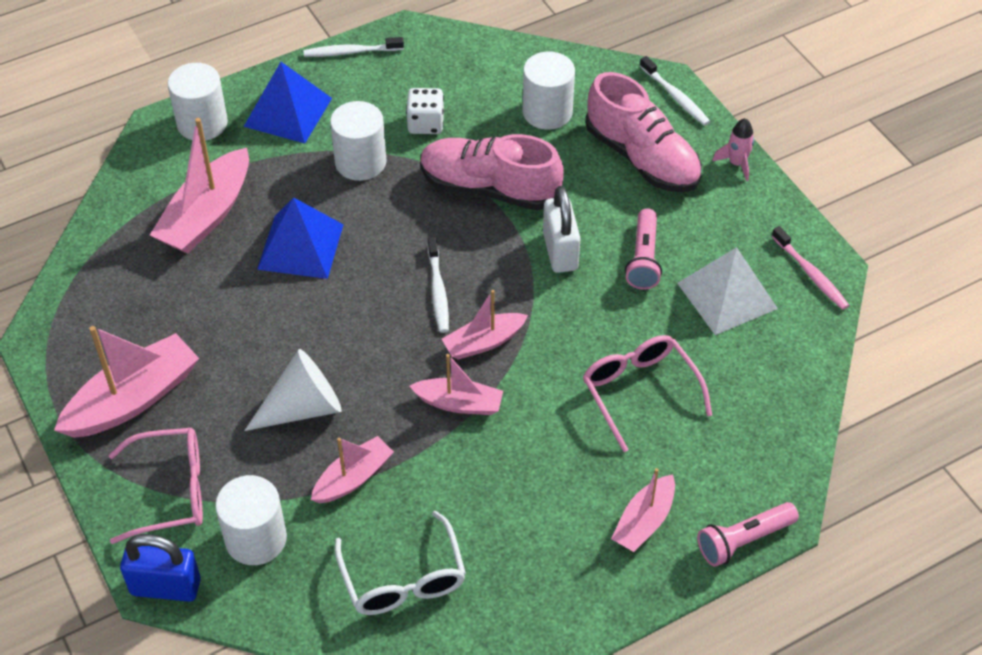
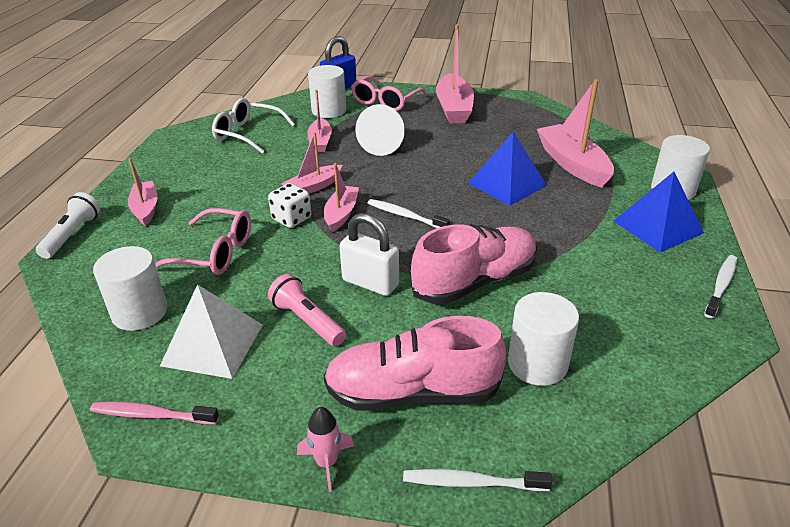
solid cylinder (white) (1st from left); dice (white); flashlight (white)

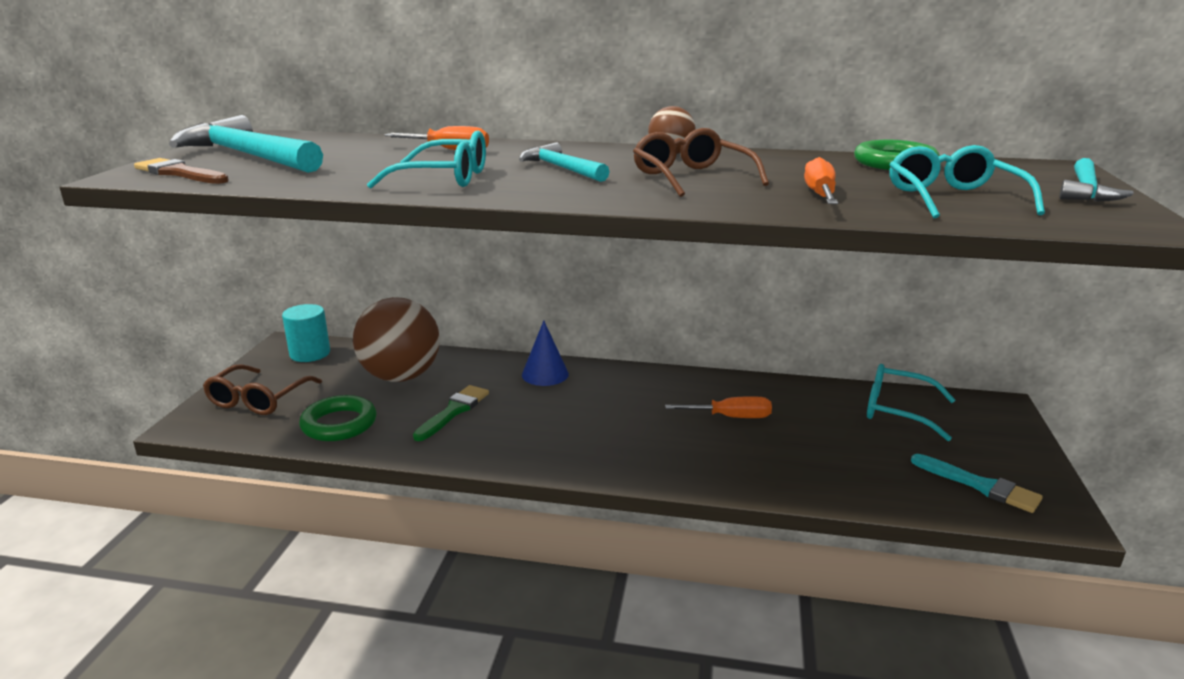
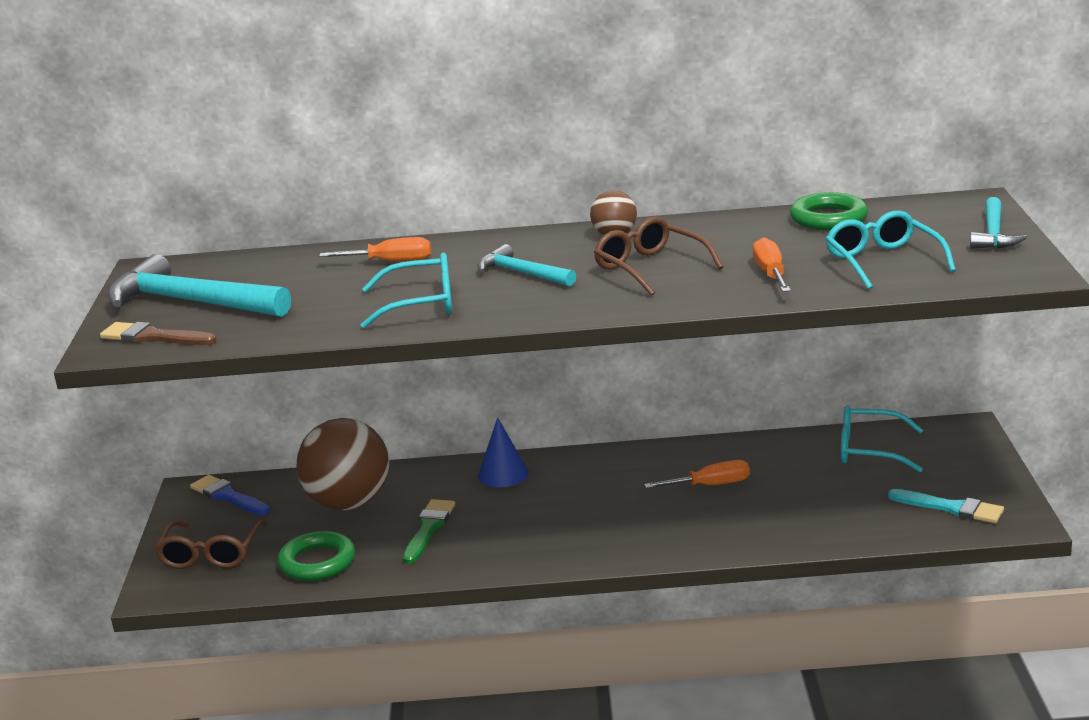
paintbrush (blue)

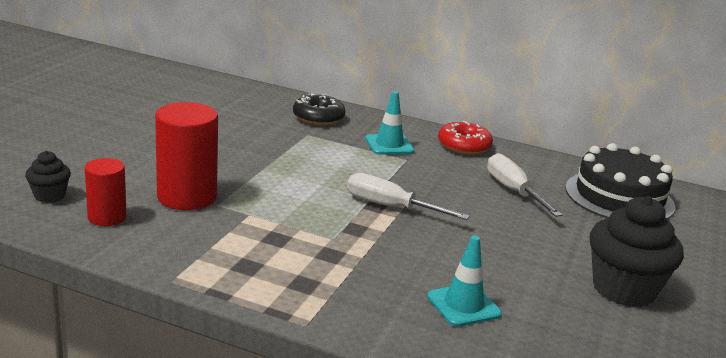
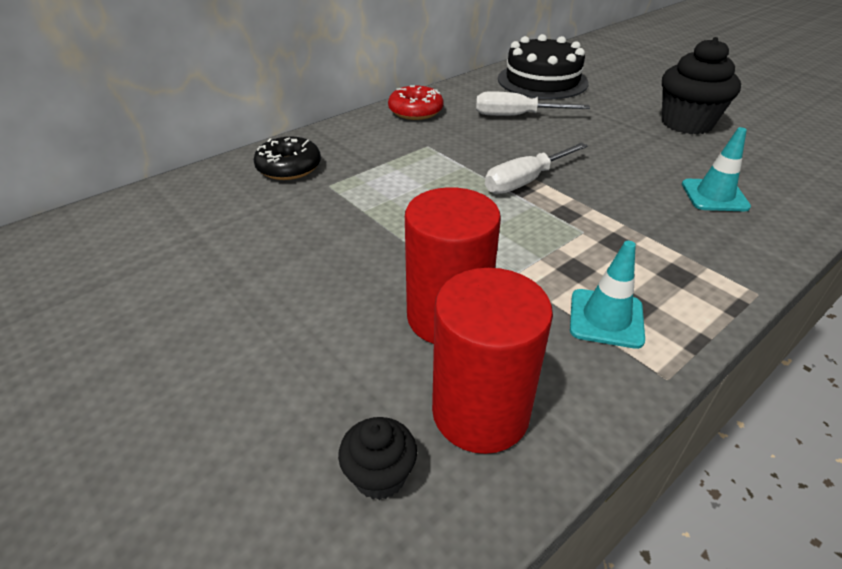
safety cone (aqua) (1st from left); solid cylinder (crimson) (2nd from left)

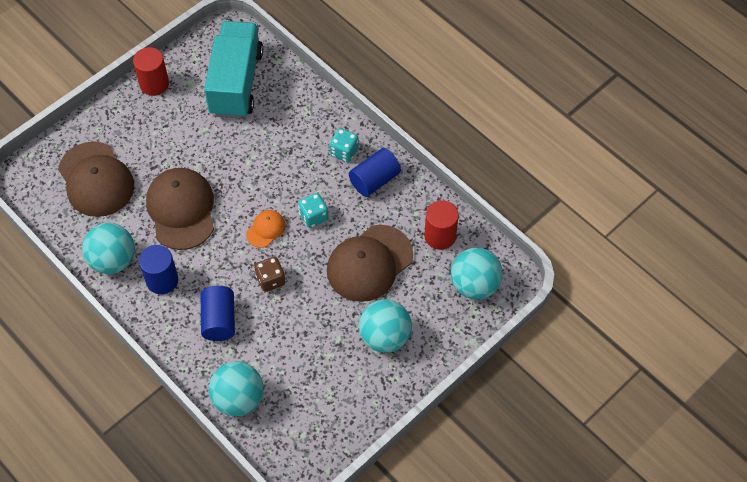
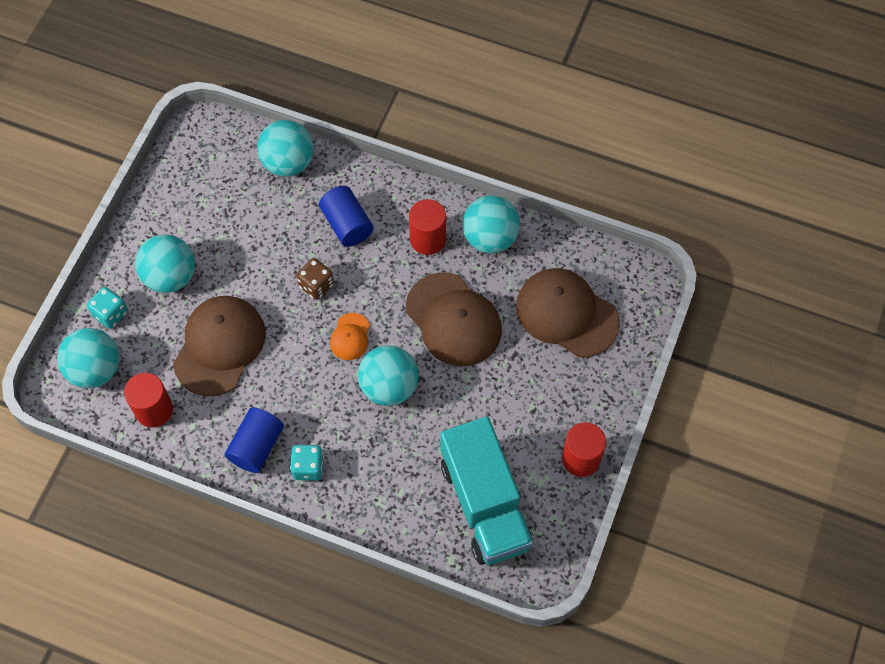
sphere (aqua) (4th from left); dice (aqua) (1st from left); solid cylinder (crimson) (2nd from left)

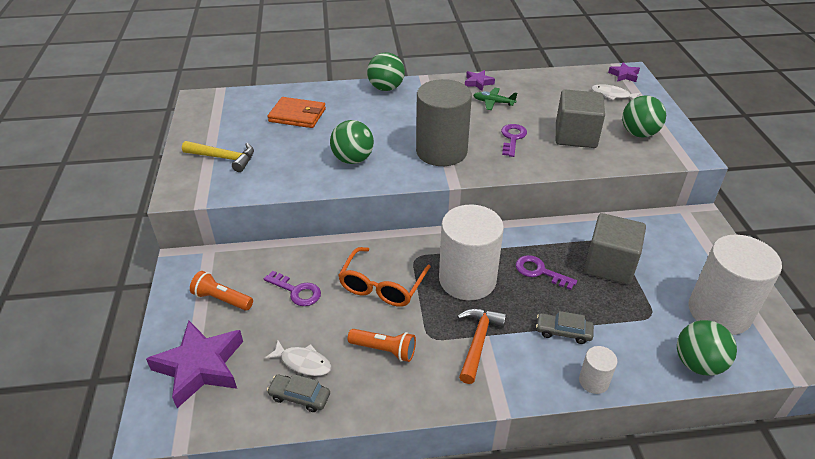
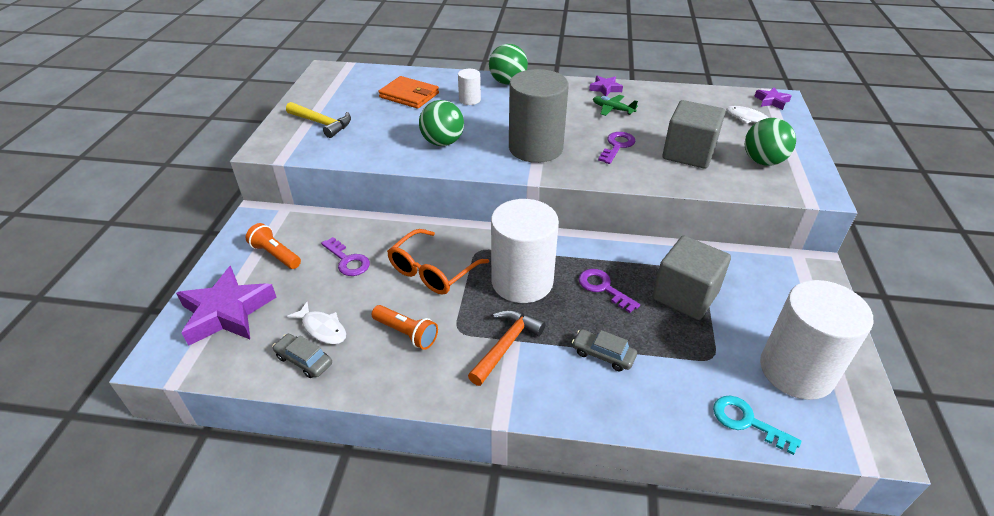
solid cylinder (white) (1st from left); latchkey (aqua)

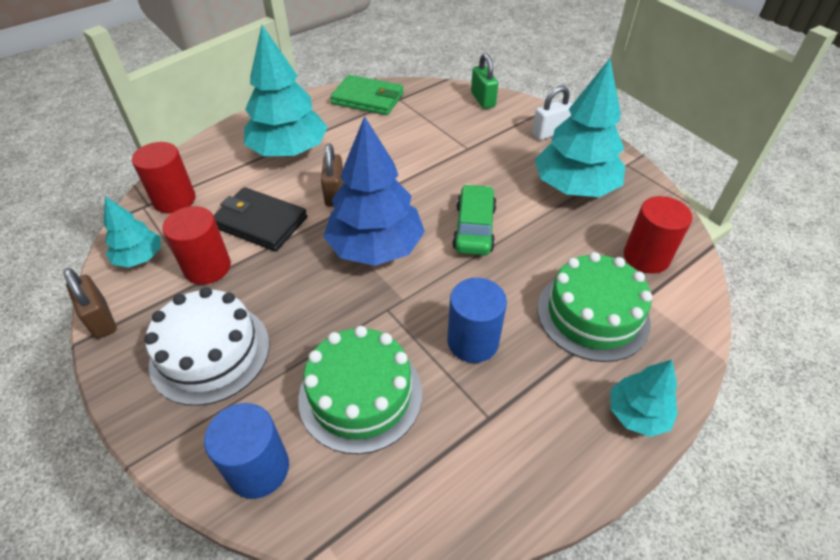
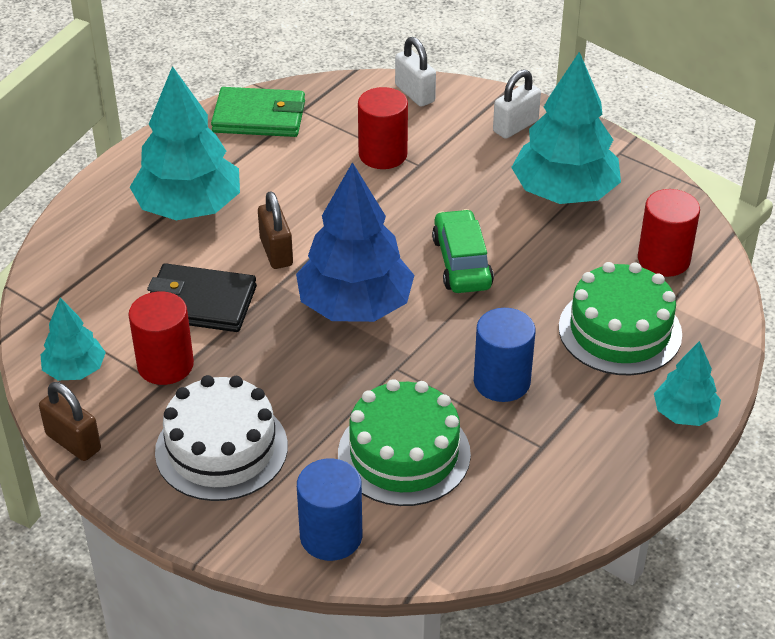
solid cylinder (crimson) (2nd from left); small lock (white) (1st from left)

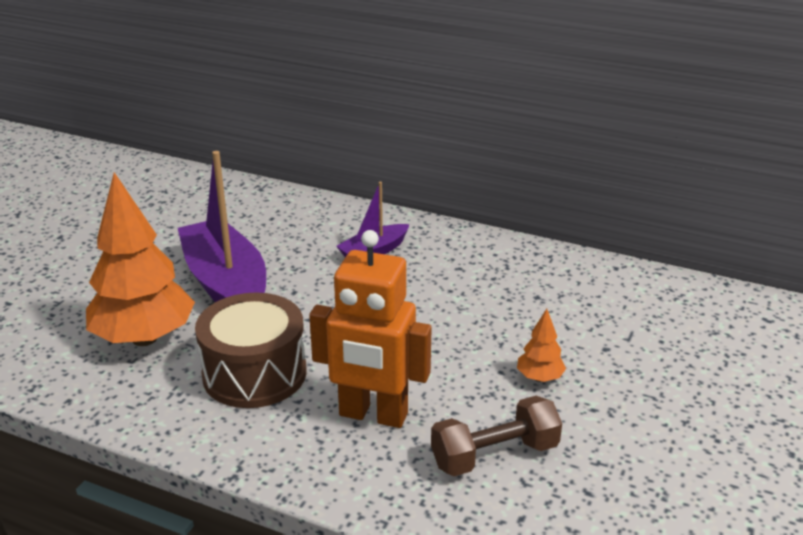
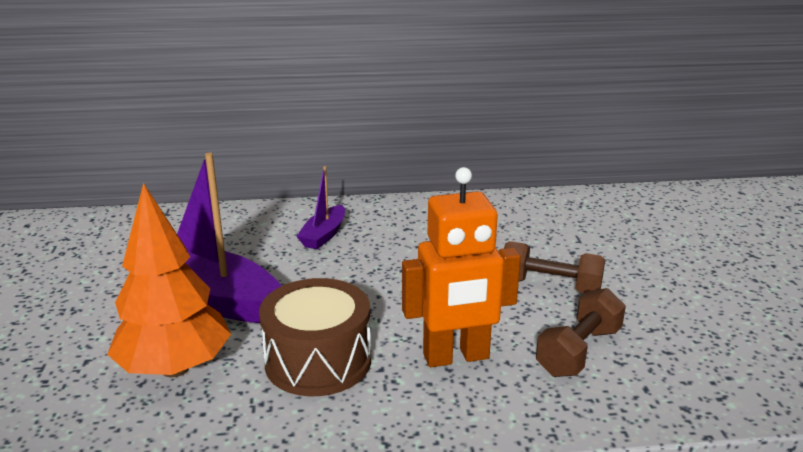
dumbbell (russet) (1st from left)

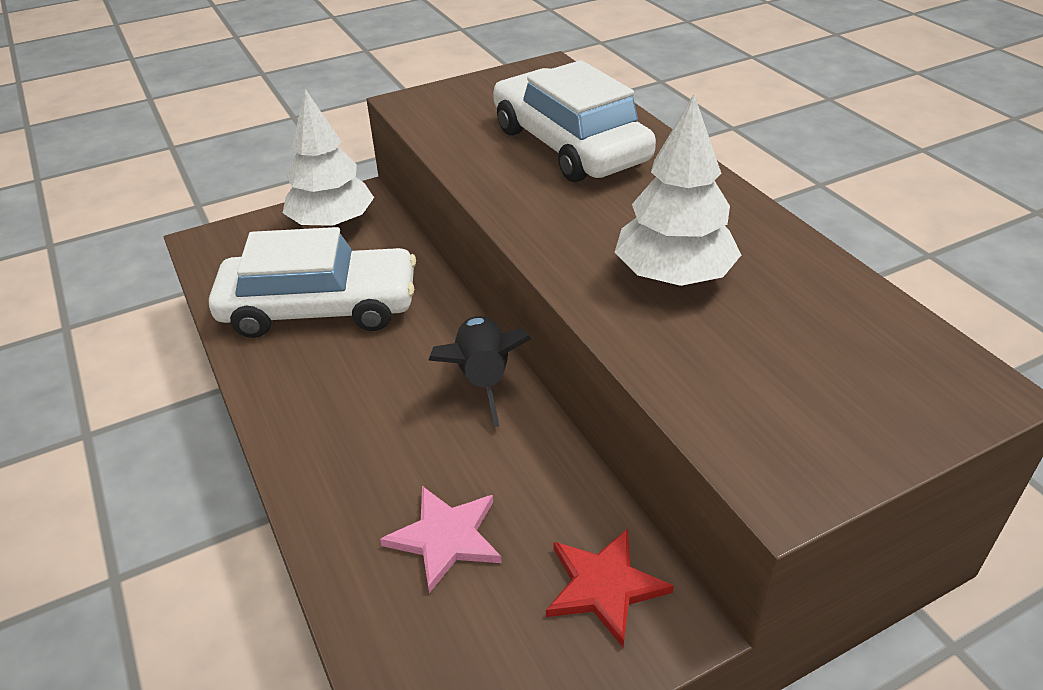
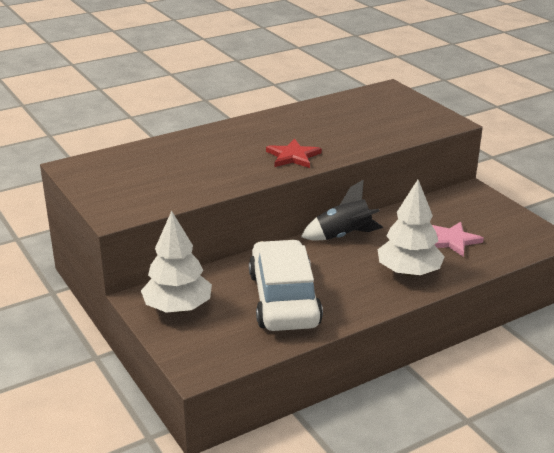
car (white) (2nd from left in the first image); star (crimson); fir tree (white) (2nd from left)

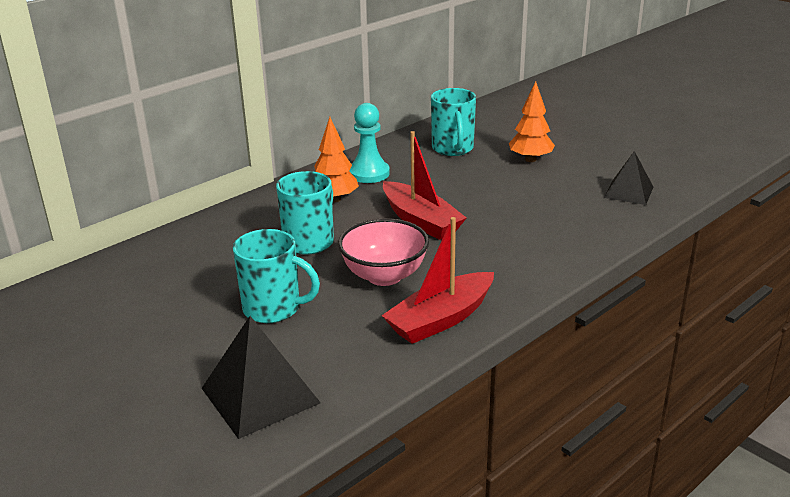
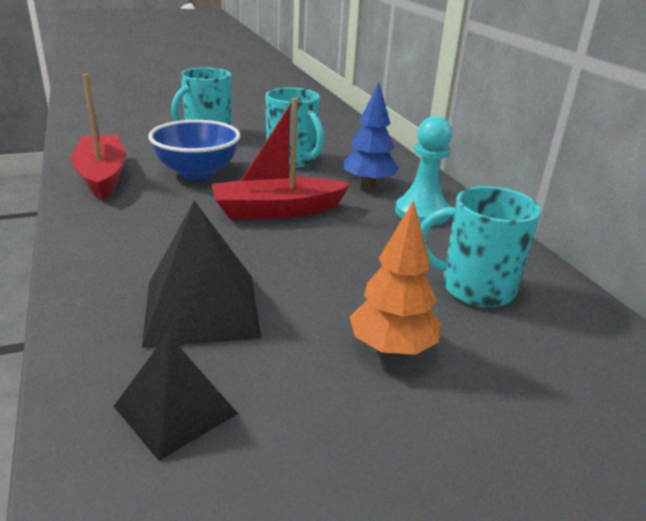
pyramid (black) (2nd from left); fir tree (blue); deep dish (blue)

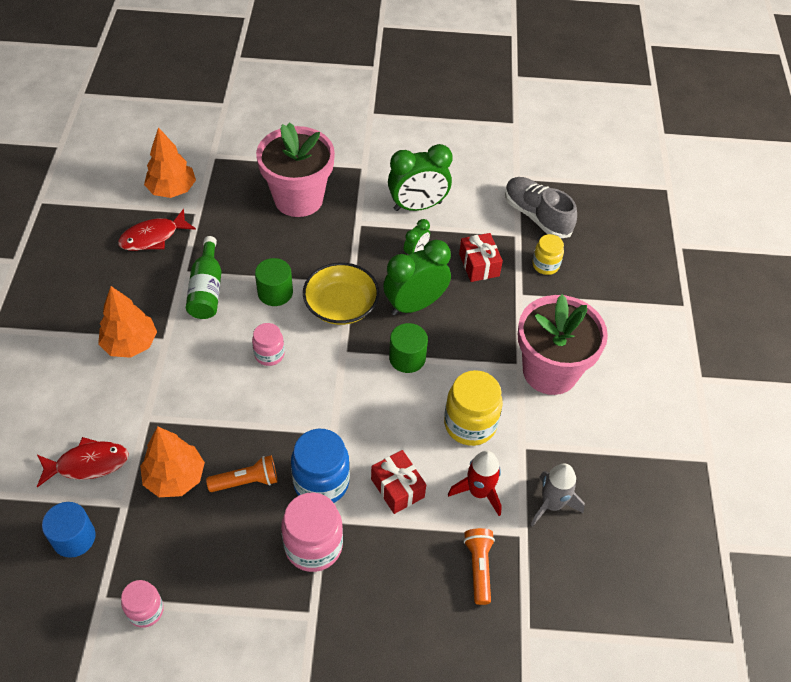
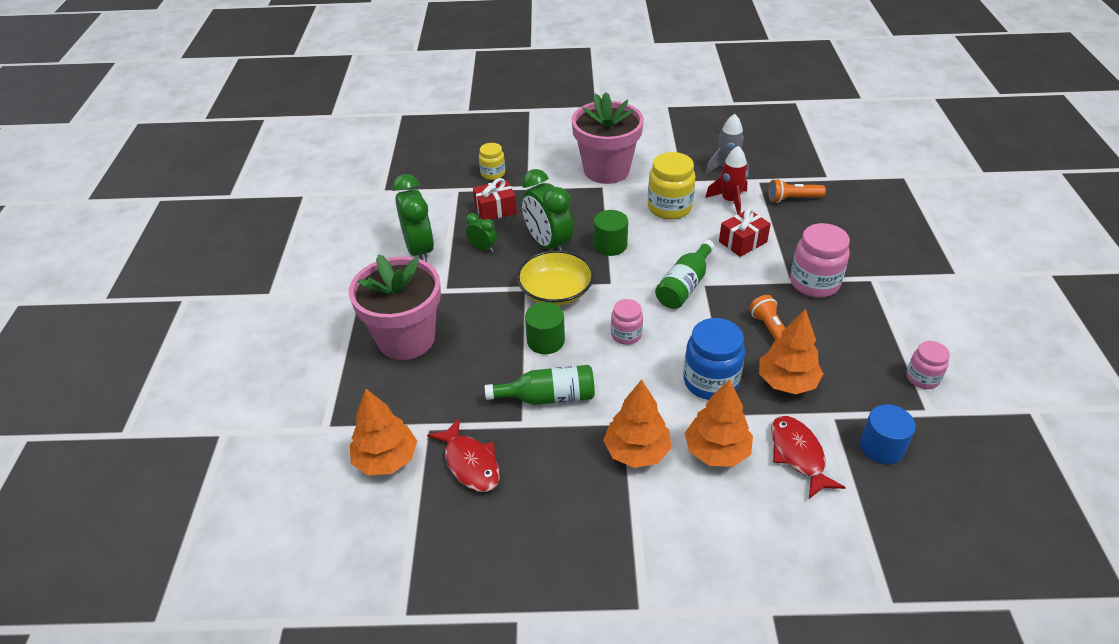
shoe (gray); bottle (green) (2nd from left); fir tree (orange) (3rd from left); jar (blue)

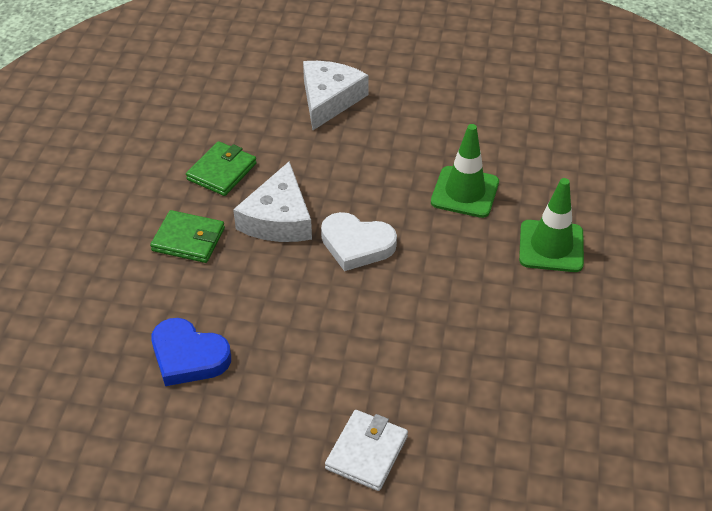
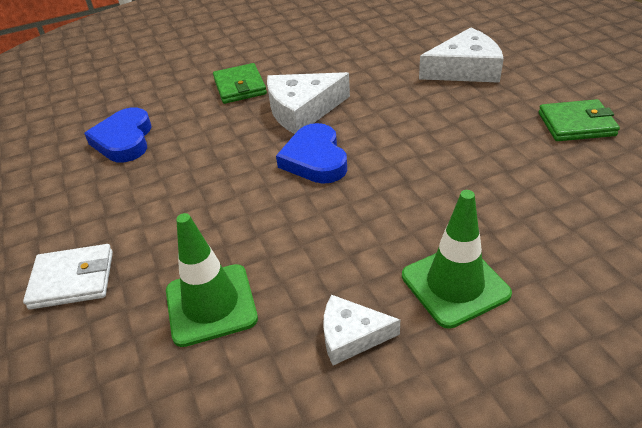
piece of cheese (white) (2nd from left); card wallet (green) (2nd from left); safety cone (green) (1st from left); heart (blue) (2nd from left)

